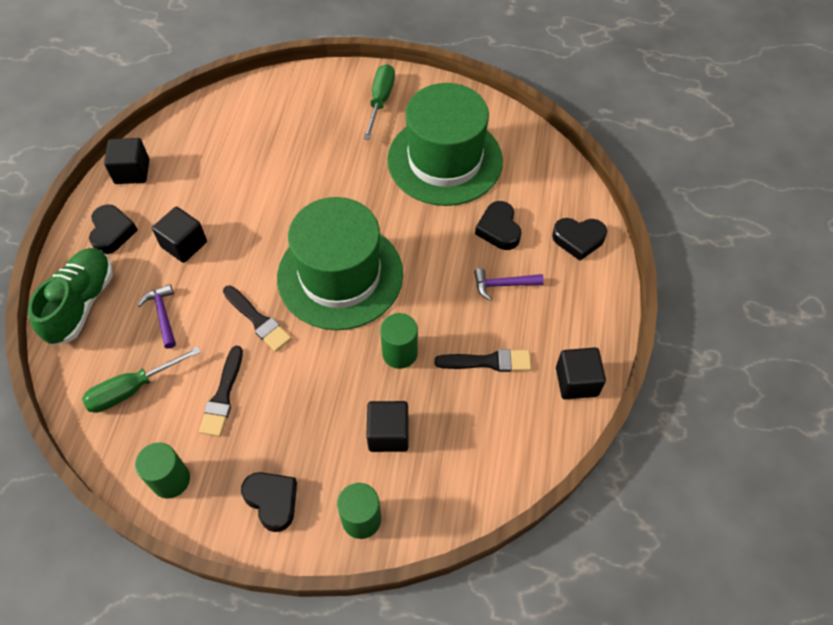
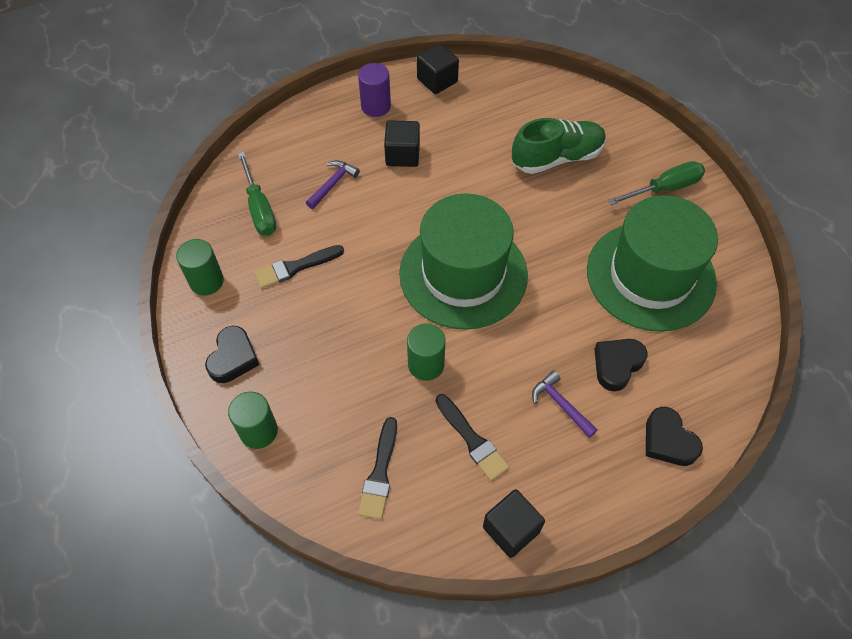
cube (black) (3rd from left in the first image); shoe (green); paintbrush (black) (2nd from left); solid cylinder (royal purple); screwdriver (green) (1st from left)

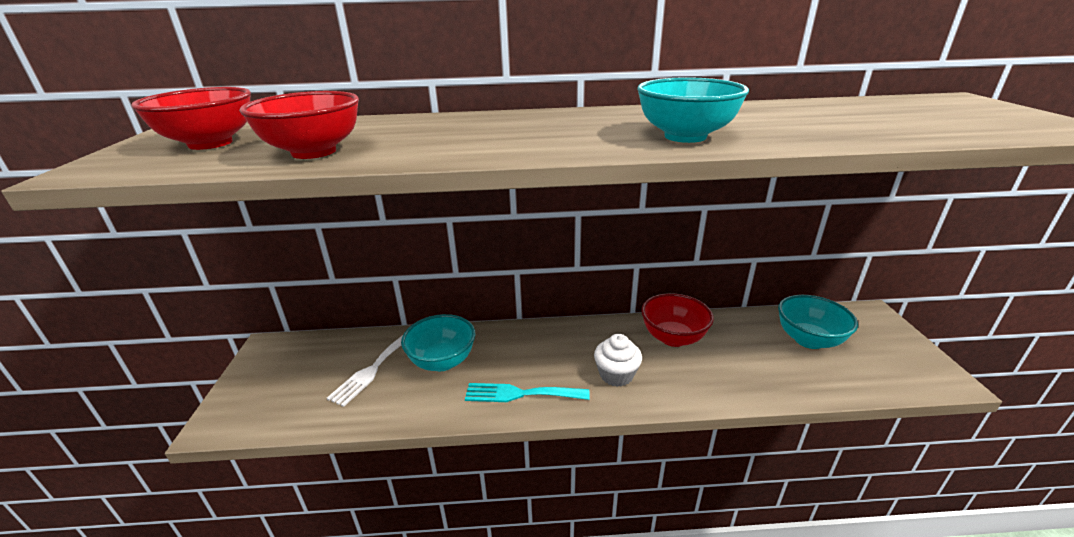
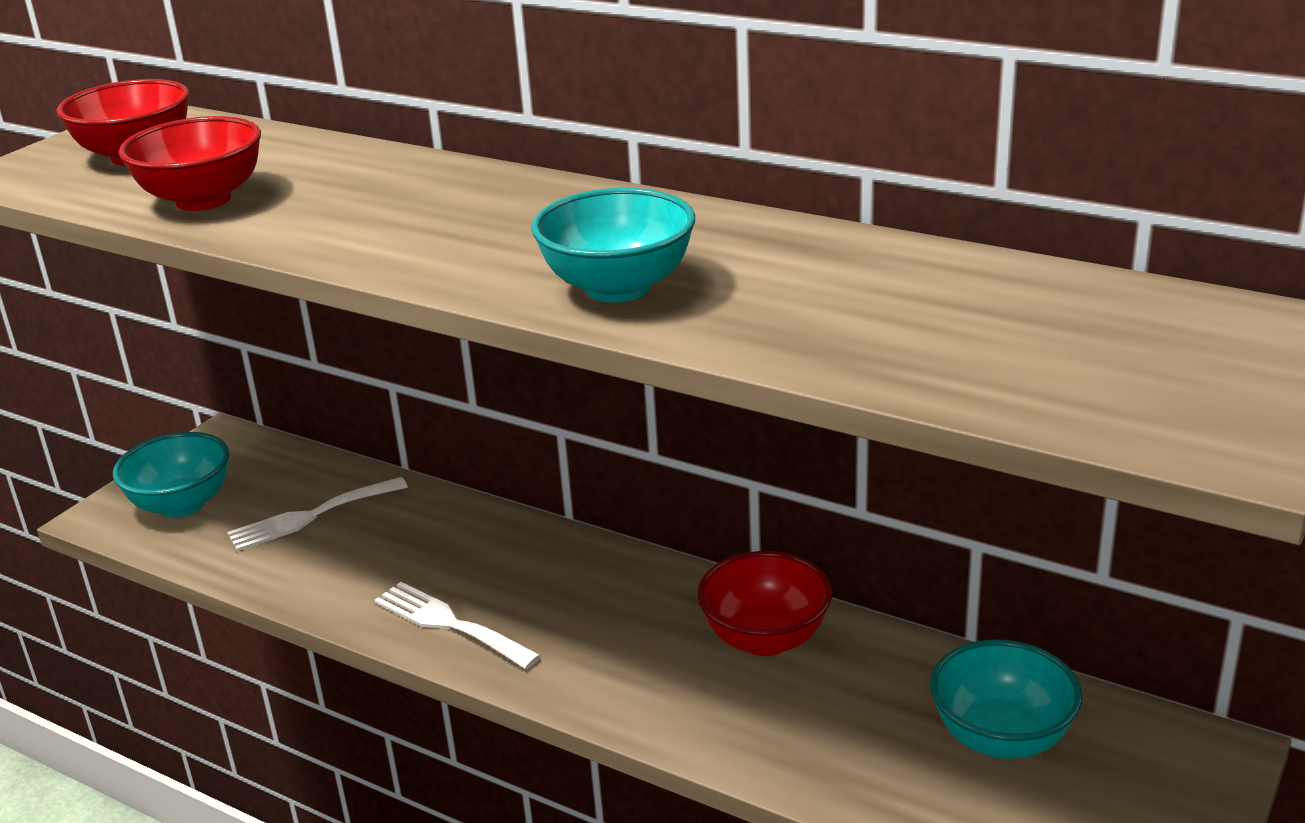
fairy cake (white); deep dish (aqua) (1st from left); fork (white) (2nd from left)

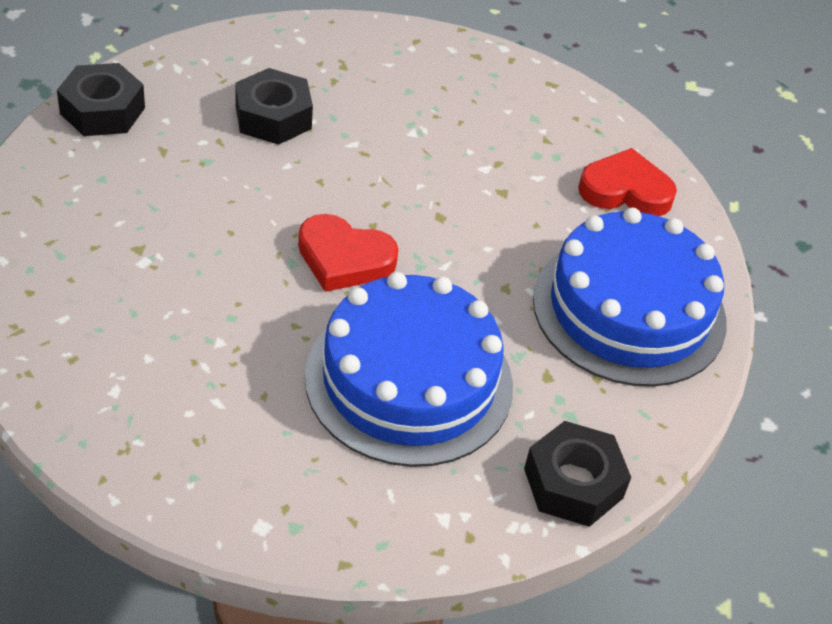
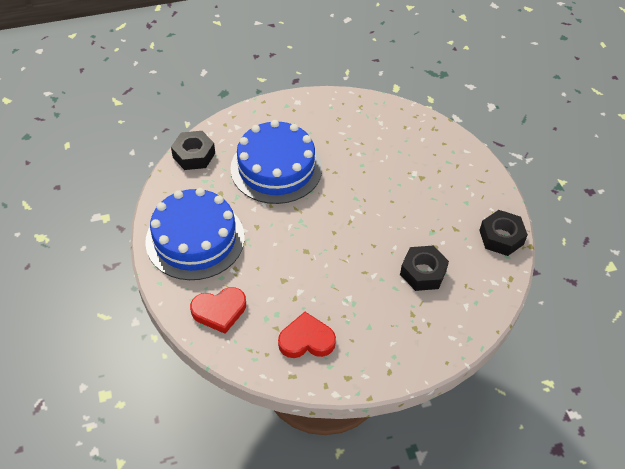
heart (crimson) (2nd from left)

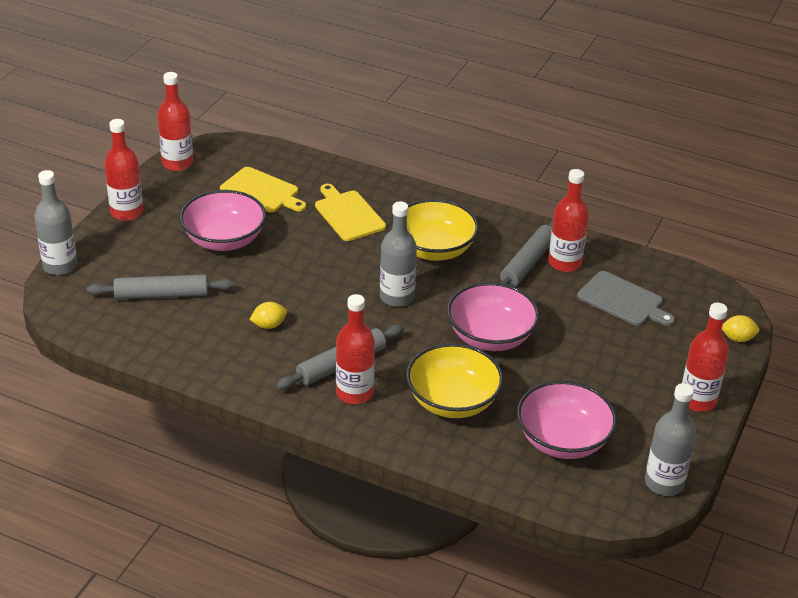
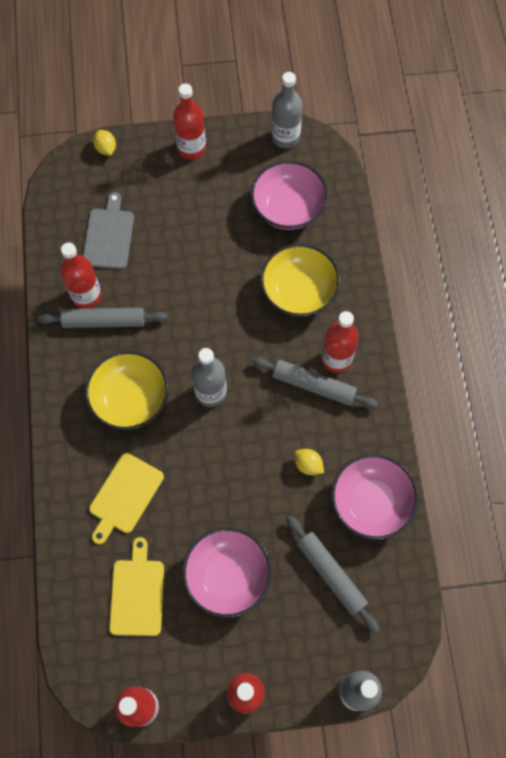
deep dish (rosy) (3rd from left)

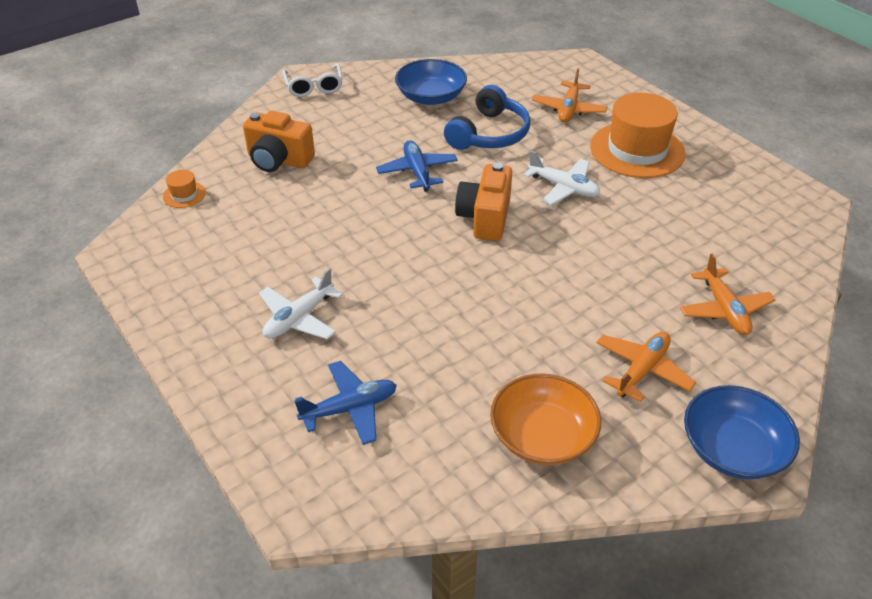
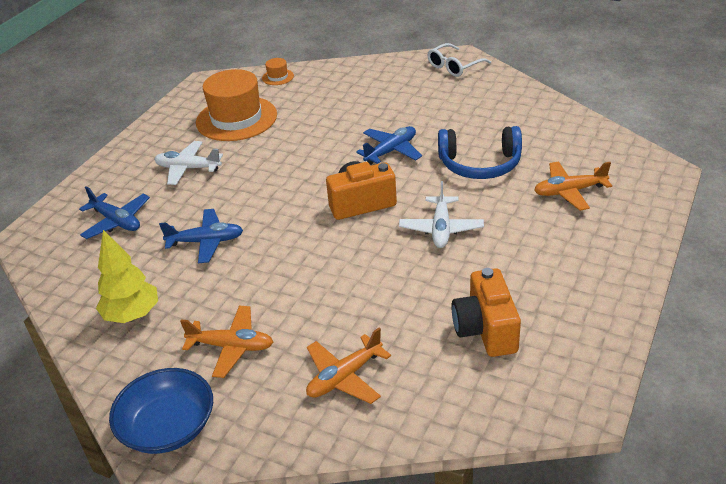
deep dish (blue) (1st from left in the first image); toy plane (blue) (2nd from left); camera (orange) (2nd from left); tall hat (orange) (1st from left); fir tree (bright yellow)

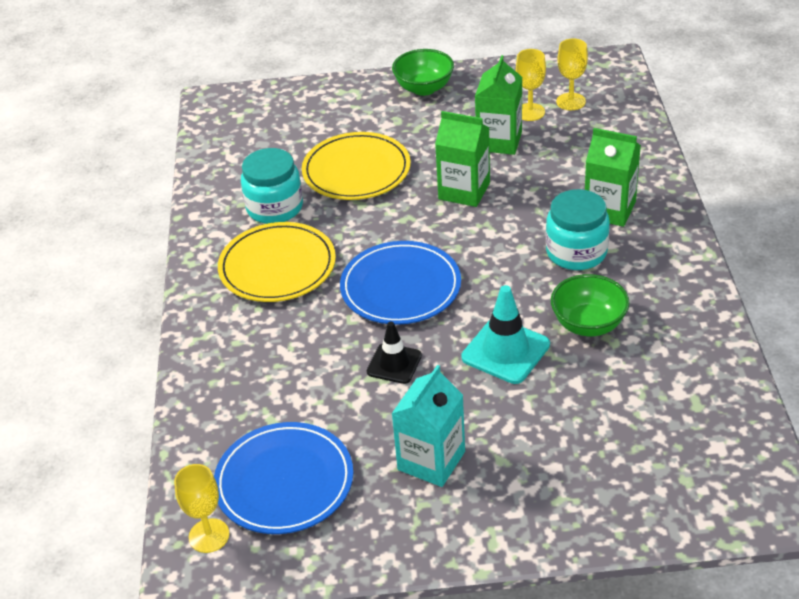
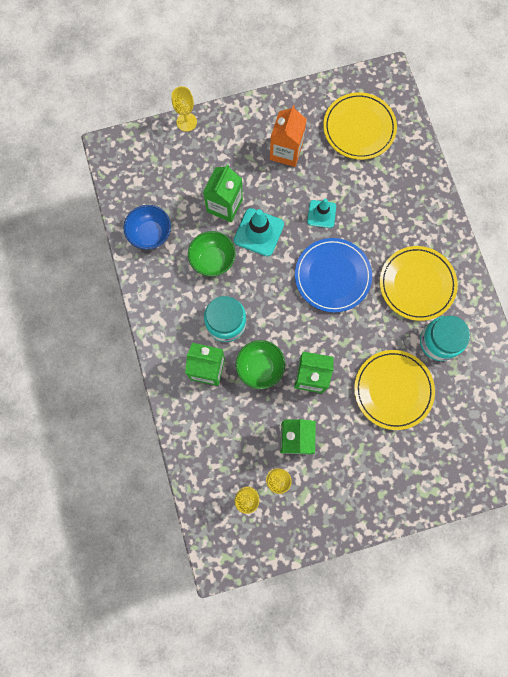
deep dish (blue); carton (green) (2nd from left); goblet (bright yellow) (1st from left); deep dish (green) (2nd from left); dinner plate (bright yellow) (1st from left); safety cone (aqua) (2nd from left); carton (orange)

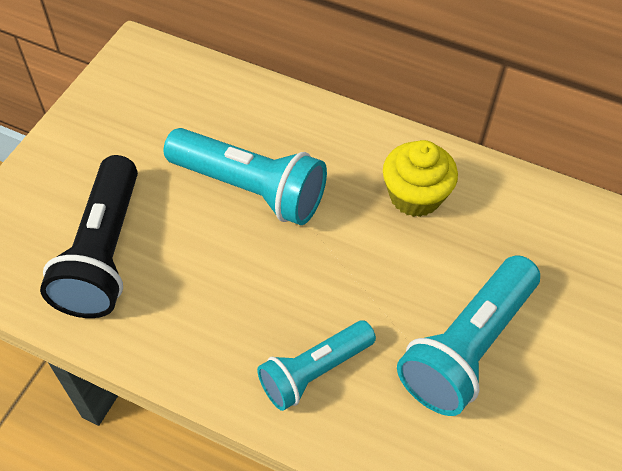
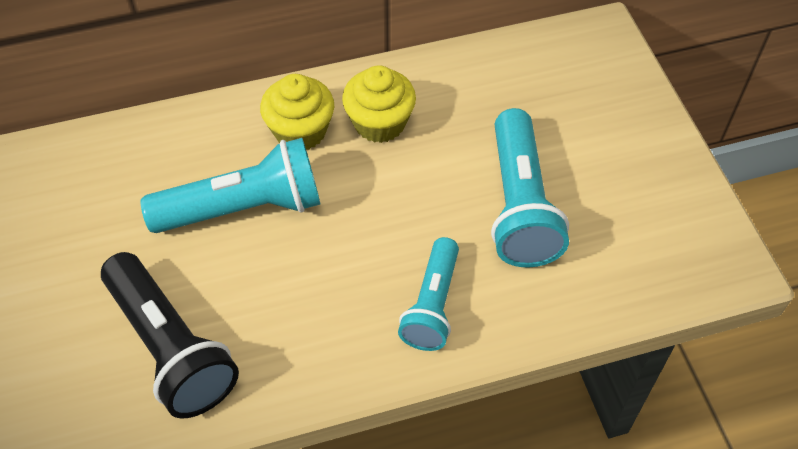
fairy cake (bright yellow) (1st from left)

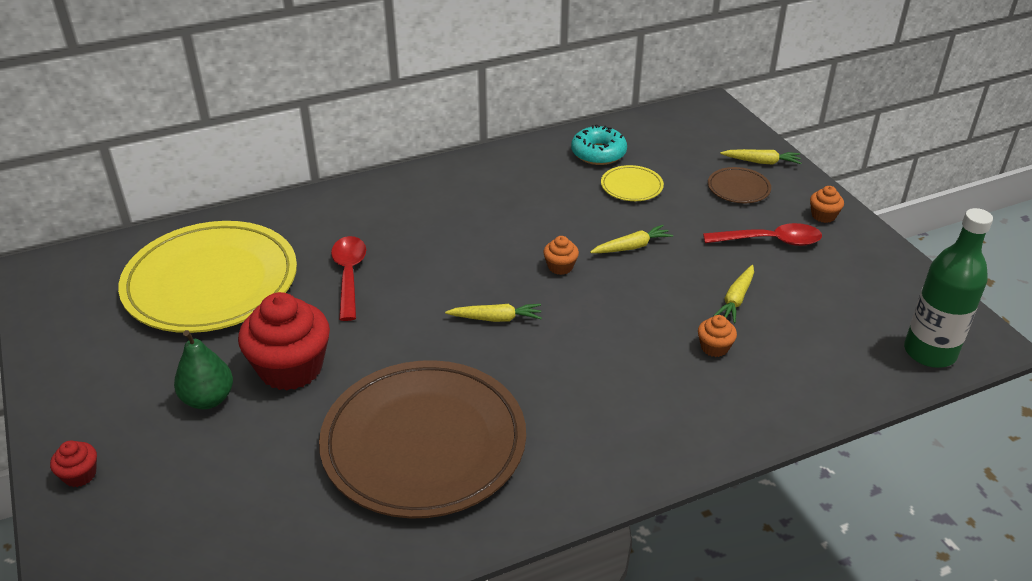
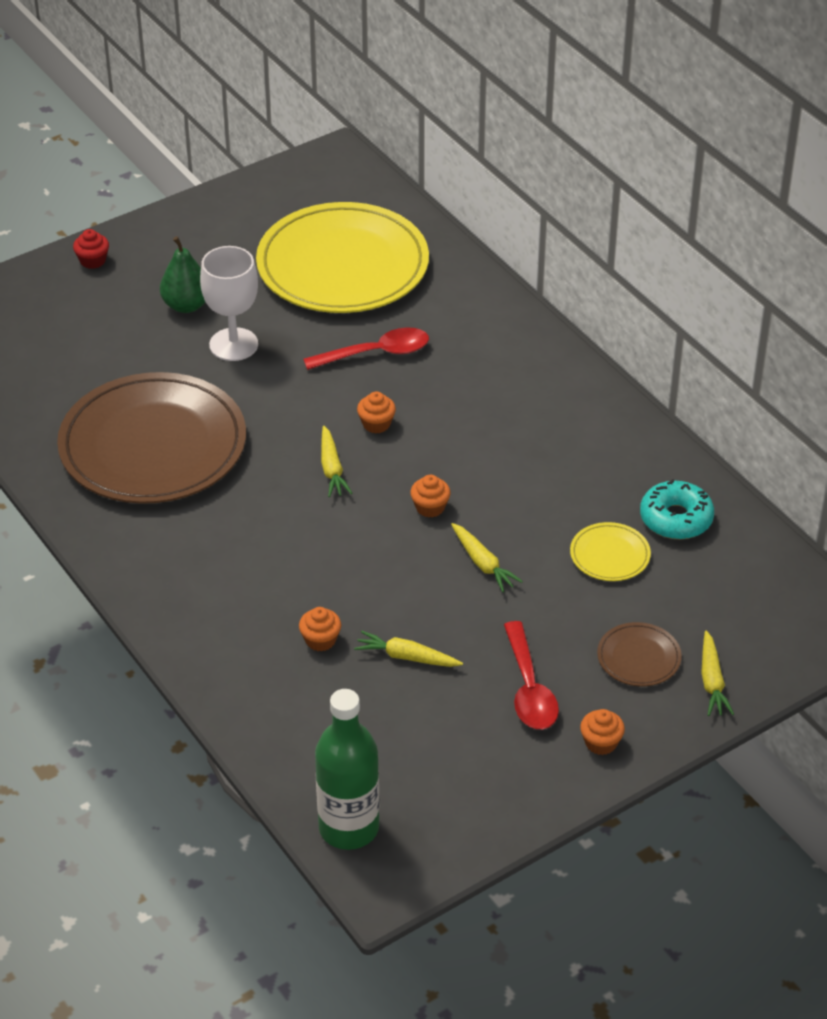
fairy cake (orange) (2nd from left); goblet (white)

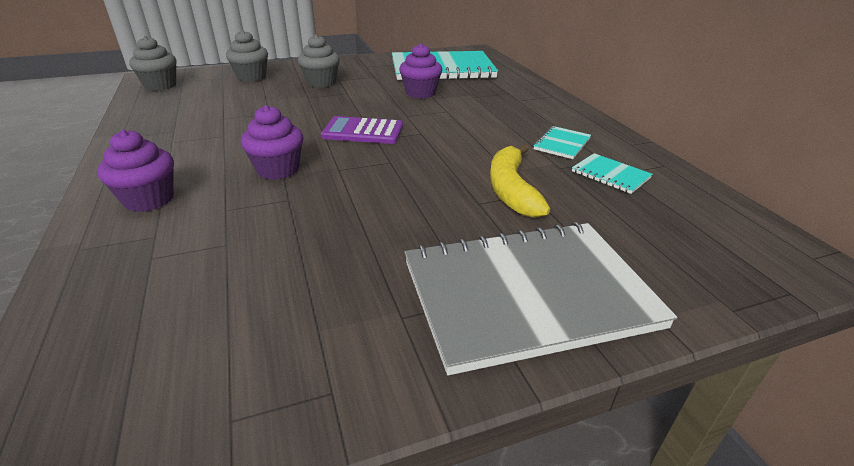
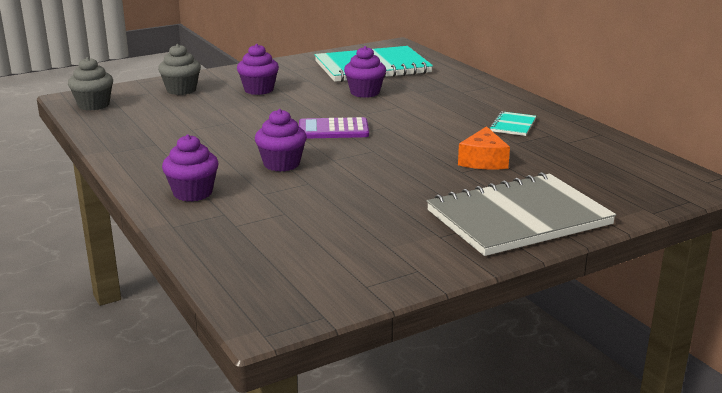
notepad (aqua) (3rd from left in the first image); piece of cheese (orange); fairy cake (royal purple) (2nd from left)

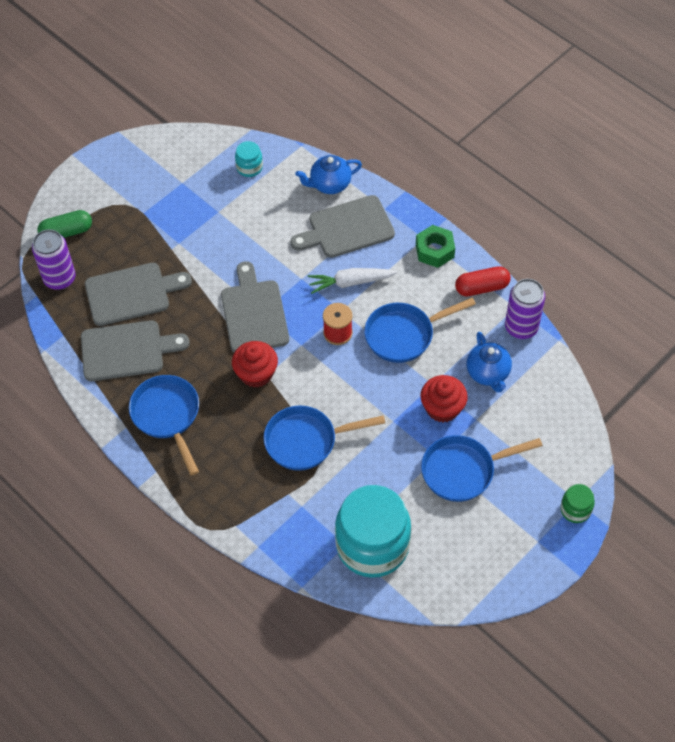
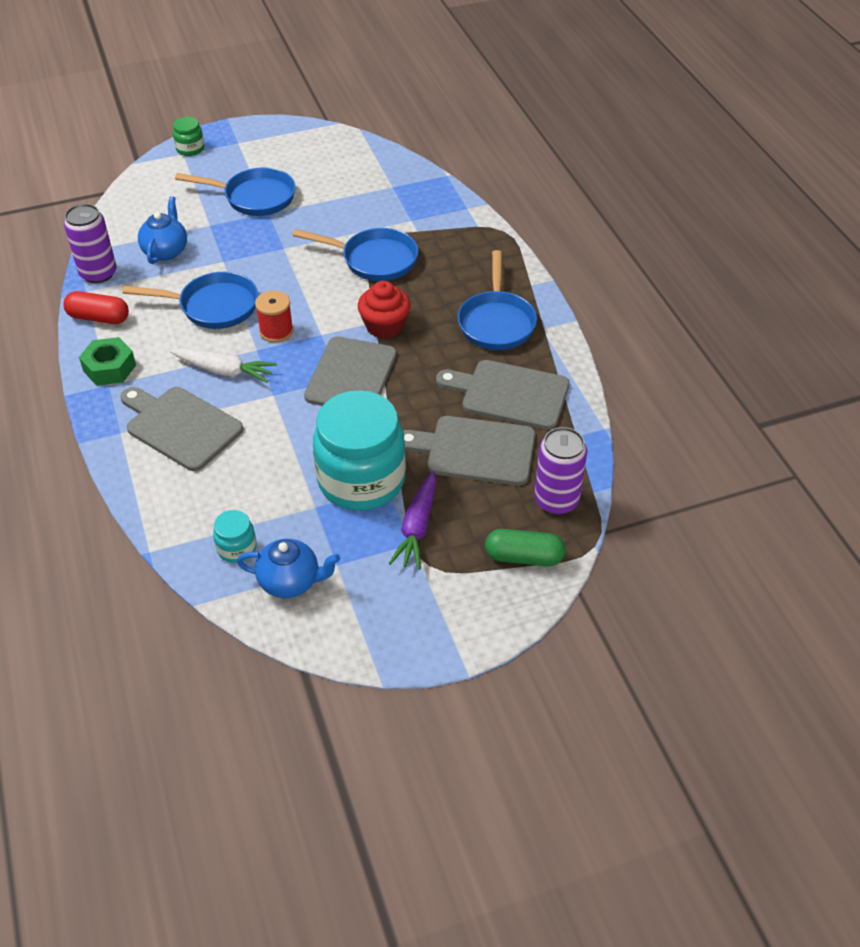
fairy cake (crimson) (2nd from left in the first image); carrot (royal purple); tea pot (blue) (2nd from left); jar (aqua) (2nd from left); cutting board (gray) (1st from left)

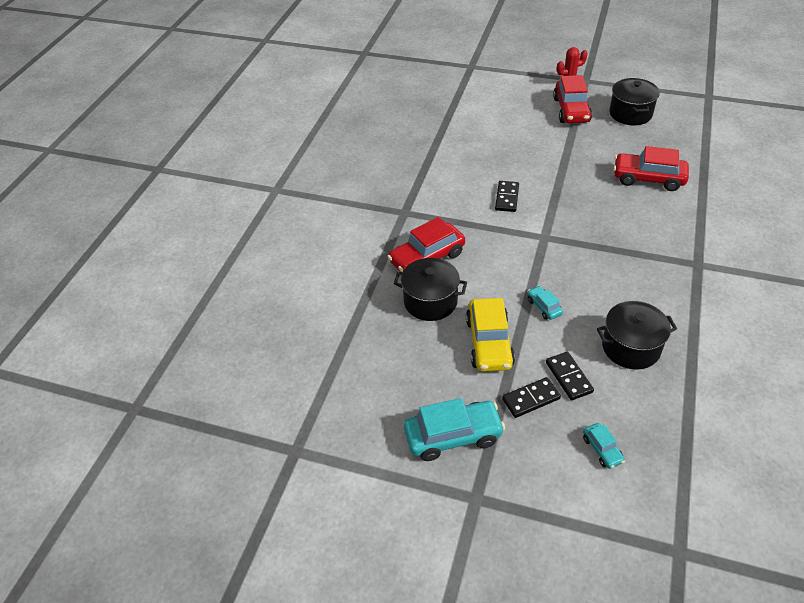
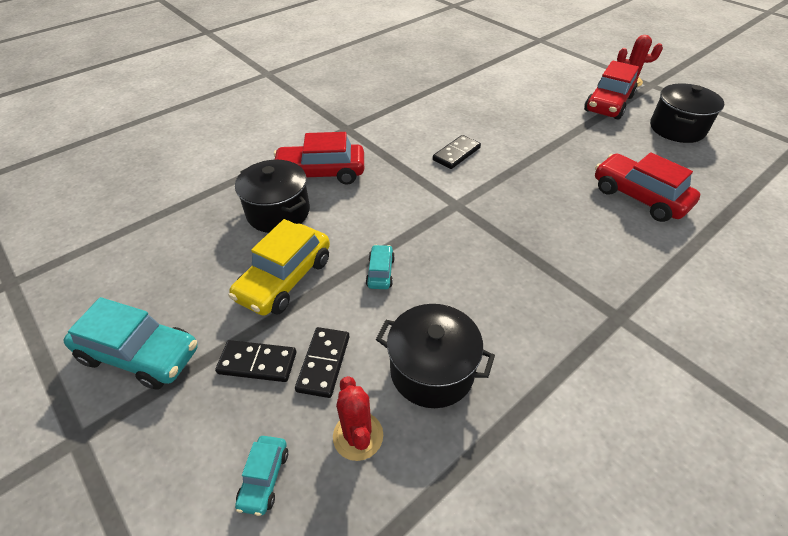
cactus (crimson) (1st from left)

